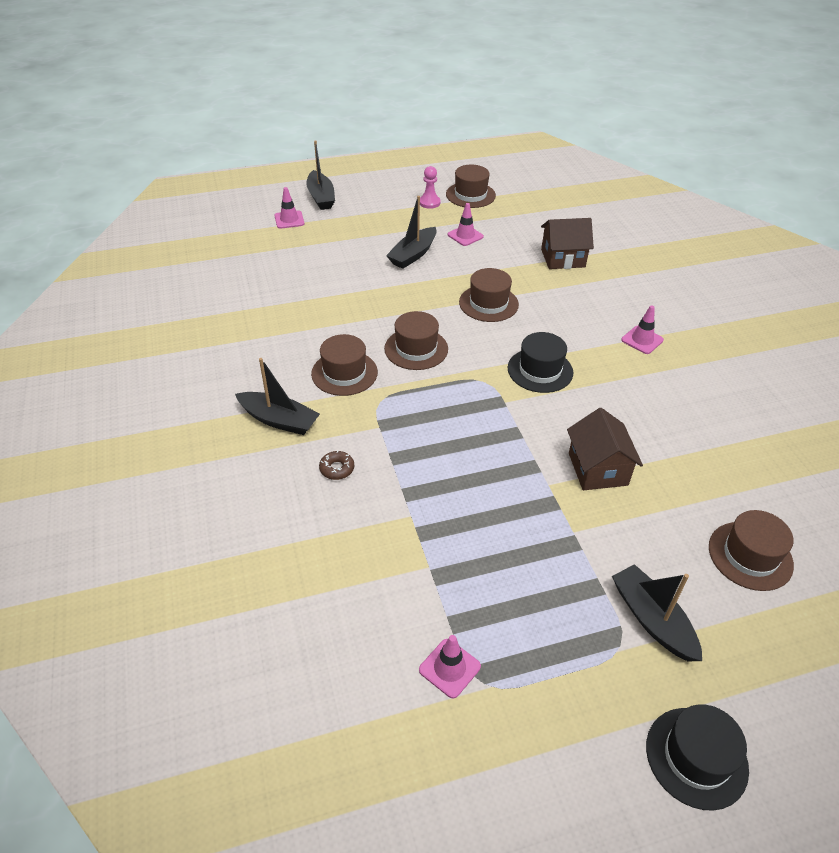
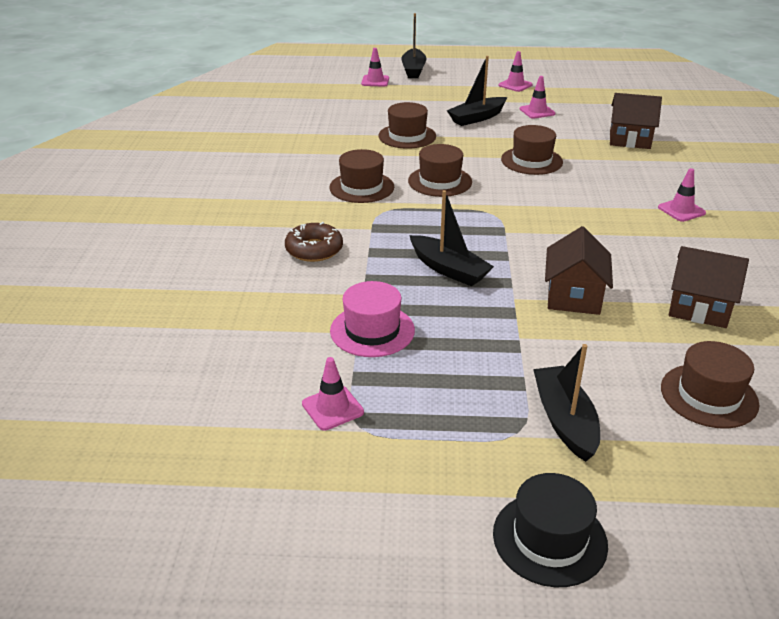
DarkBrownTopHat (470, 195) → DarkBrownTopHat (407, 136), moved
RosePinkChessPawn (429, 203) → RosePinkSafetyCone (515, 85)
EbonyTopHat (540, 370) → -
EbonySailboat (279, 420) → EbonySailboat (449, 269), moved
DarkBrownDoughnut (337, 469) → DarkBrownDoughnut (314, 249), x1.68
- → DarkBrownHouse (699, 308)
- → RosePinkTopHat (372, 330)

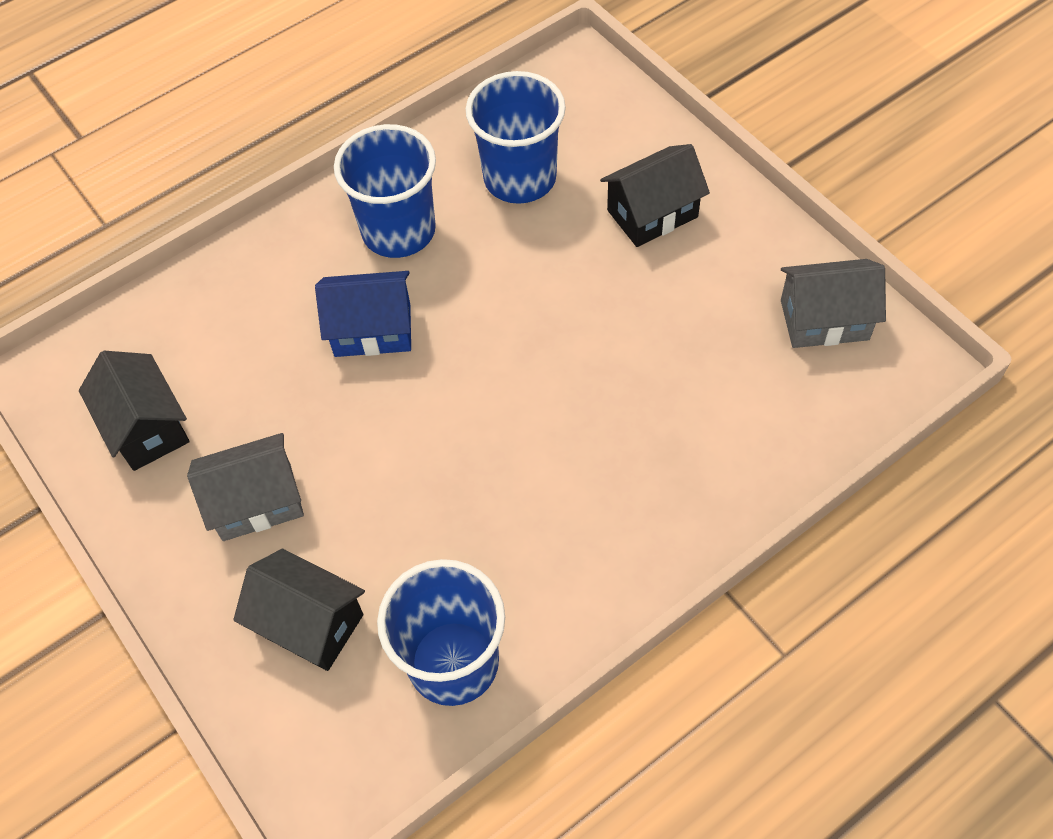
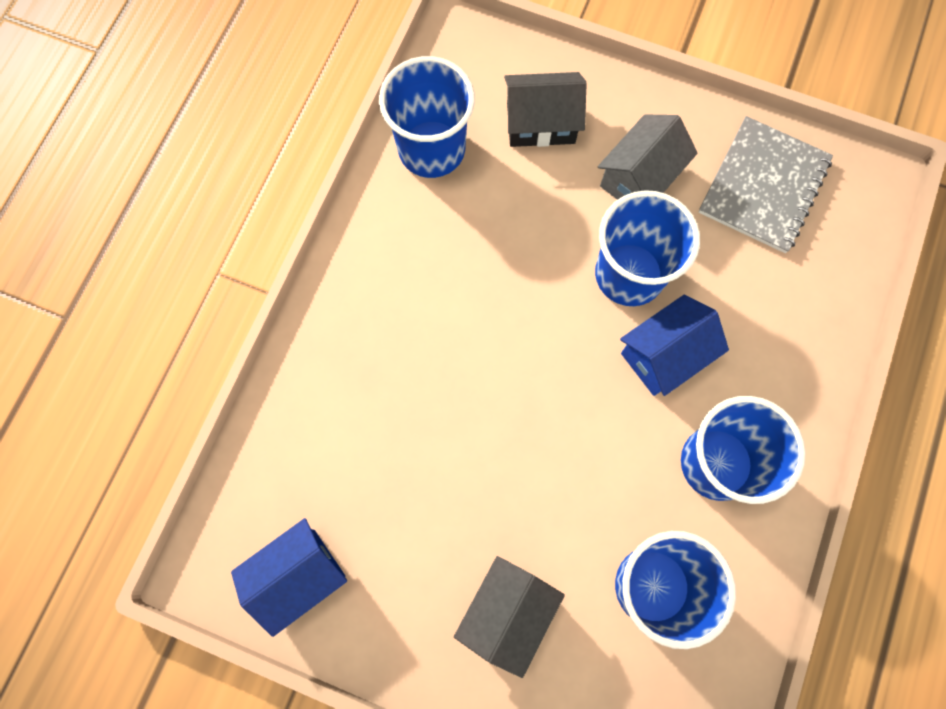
AshGreyHouse (824, 320) → RoyalBlueHouse (298, 576)
EbonyHouse (146, 427) → AshGreyNotebook (763, 186)
- → RoyalBlueBeaker (629, 274)

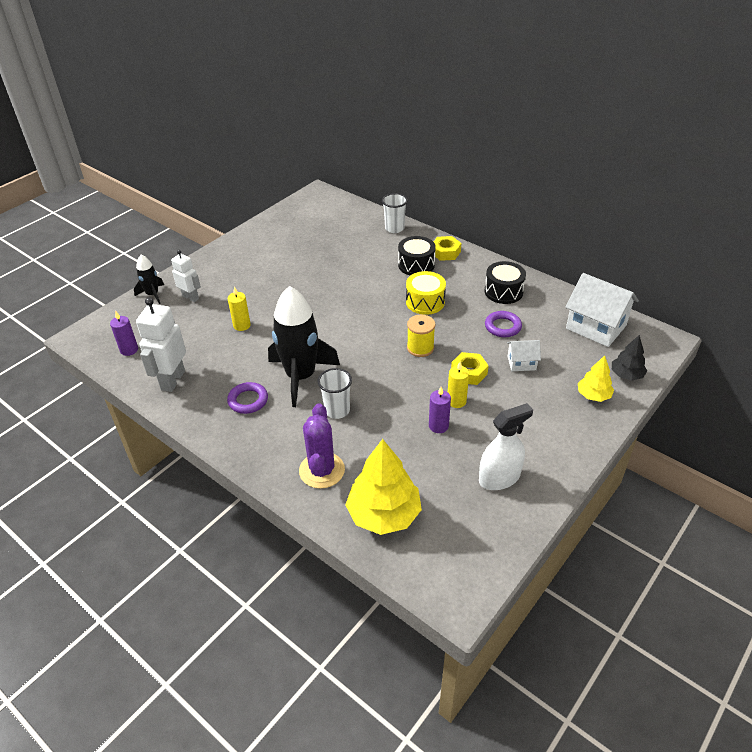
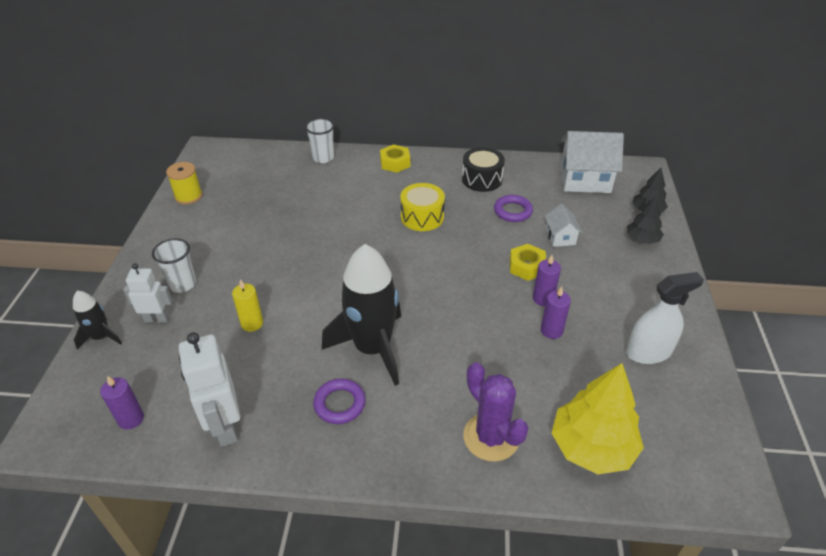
EbonySnareDrum (416, 265) → -
GoldenSpool (420, 348) → GoldenSpool (188, 196), moved
SnowWhiteHouse (521, 363) → SnowWhiteHouse (560, 237), 60 degrees counterclockwise
GoldenToyTree (593, 395) → EbonyToyTree (642, 239)
GoldenWaxCandle (456, 401) → PurpleWaxCandle (543, 299)
SnowWhiteBeaker (337, 410) → SnowWhiteBeaker (182, 284), moved
SnowWhiteSprayCleaner (499, 478) → SnowWhiteSprayCleaner (648, 352), 45 degrees clockwise

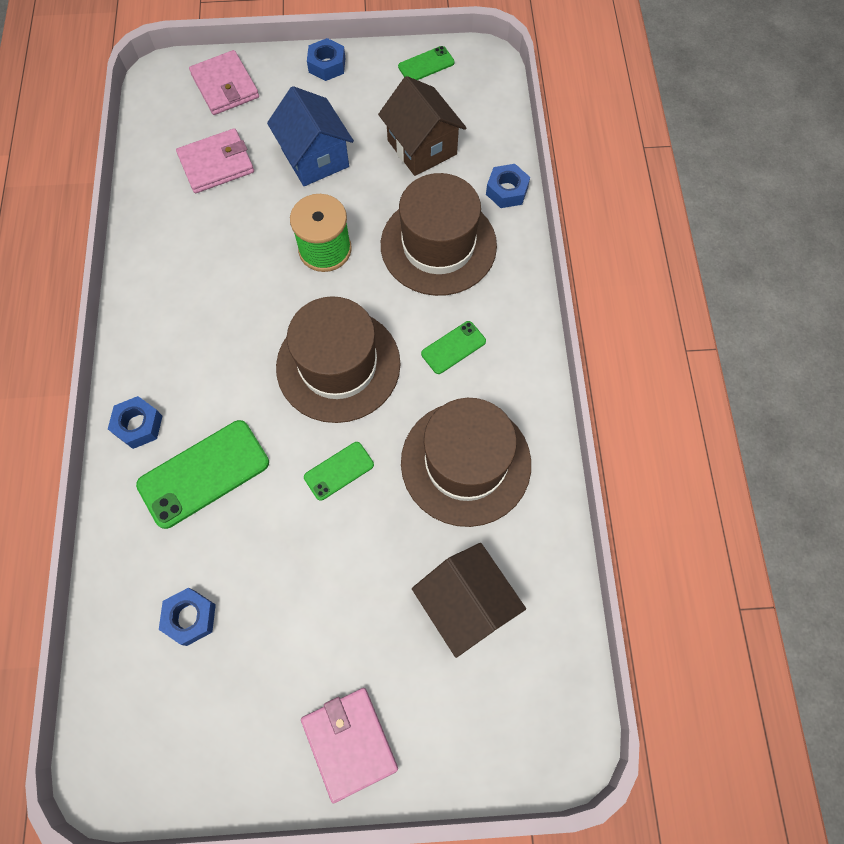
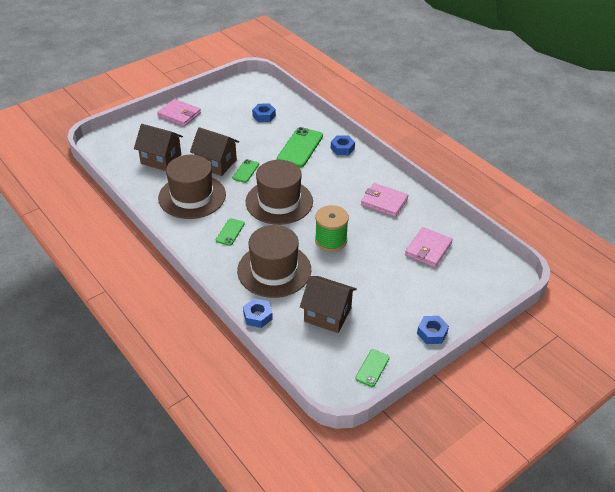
RosePinkWallet (225, 86) → RosePinkWallet (384, 202), moved
RoyalBlueHouse (315, 158) → -
- → DarkBrownHouse (216, 163)

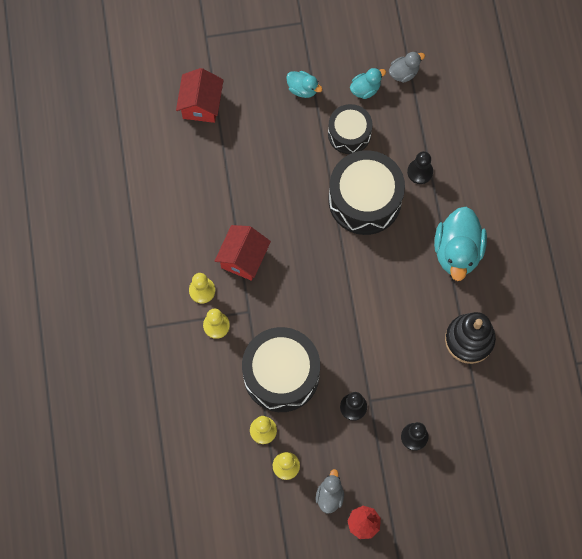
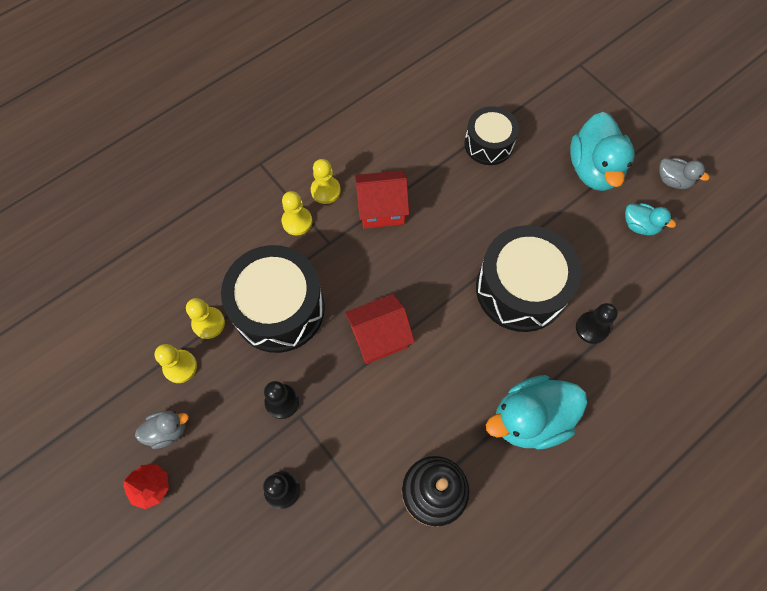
AshGreyDuck (404, 73) → AshGreyDuck (673, 180), moved
CrimsonHouse (201, 105) → CrimsonHouse (379, 337), moved
TurquoiseDuck (303, 89) → TurquoiseDuck (594, 169), x1.94
EbonySnareDrum (349, 134) → EbonySnareDrum (488, 144), moved

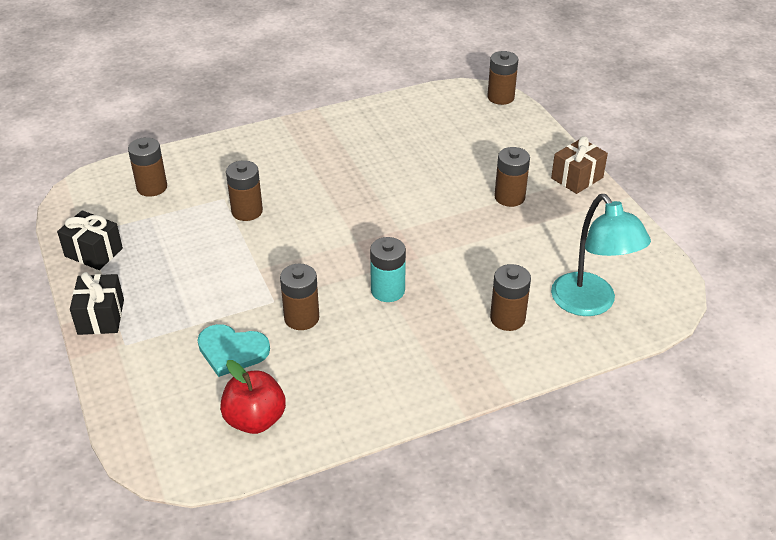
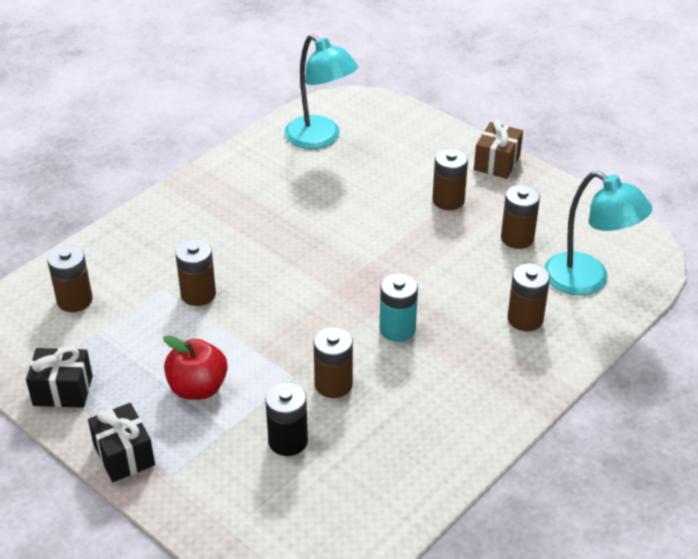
DarkBrownAaBattery (500, 97) → DarkBrownAaBattery (517, 238), moved
TurquoiseHeartShape (232, 351) → EbonyAaBattery (288, 441)
CrimsonApple (255, 419) → CrimsonApple (198, 388), moved
- → TurquoiseReadingLamp (320, 138)

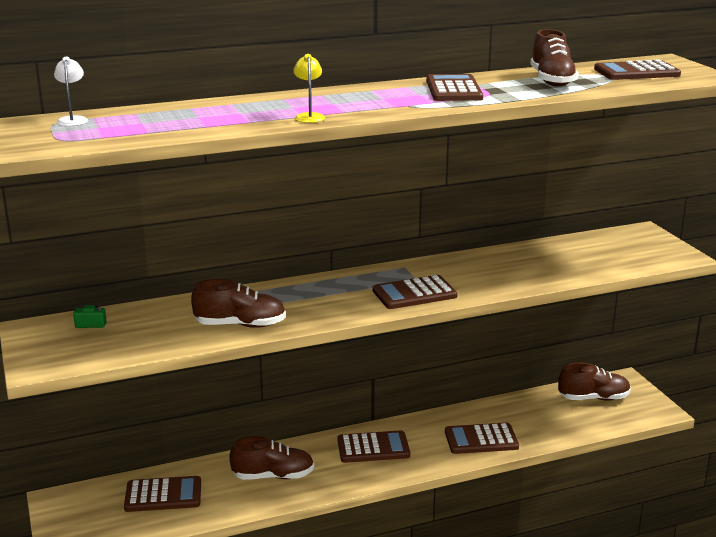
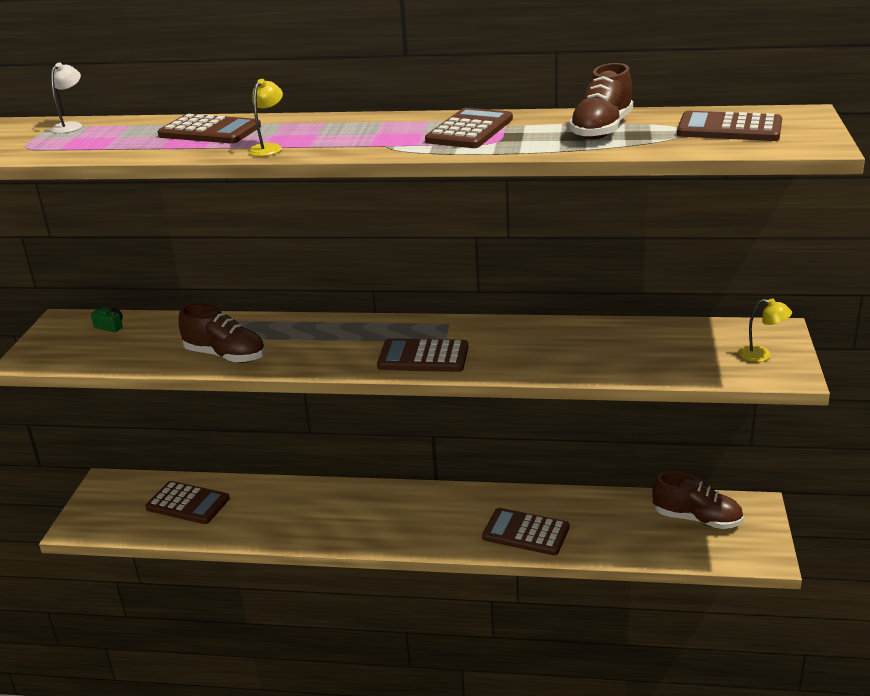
DarkBrownCalculator (373, 448) → DarkBrownCalculator (210, 131), moved
DarkBrownSneaker (273, 476) → -
- → GoldenReadingLamp (762, 355)

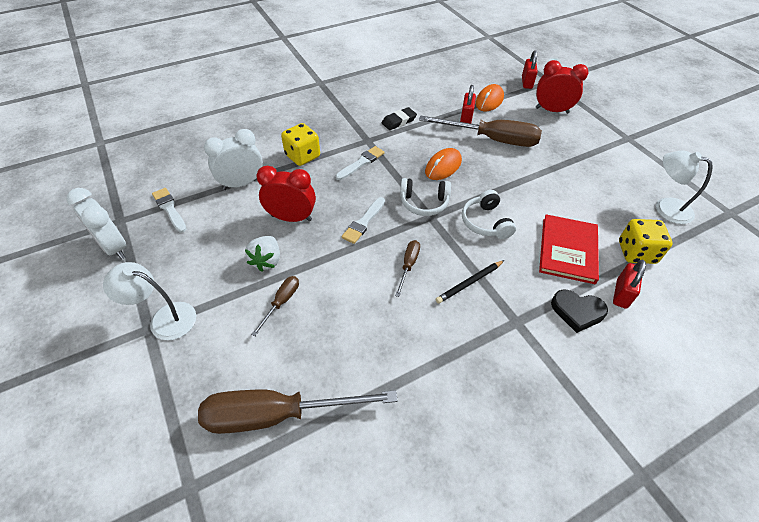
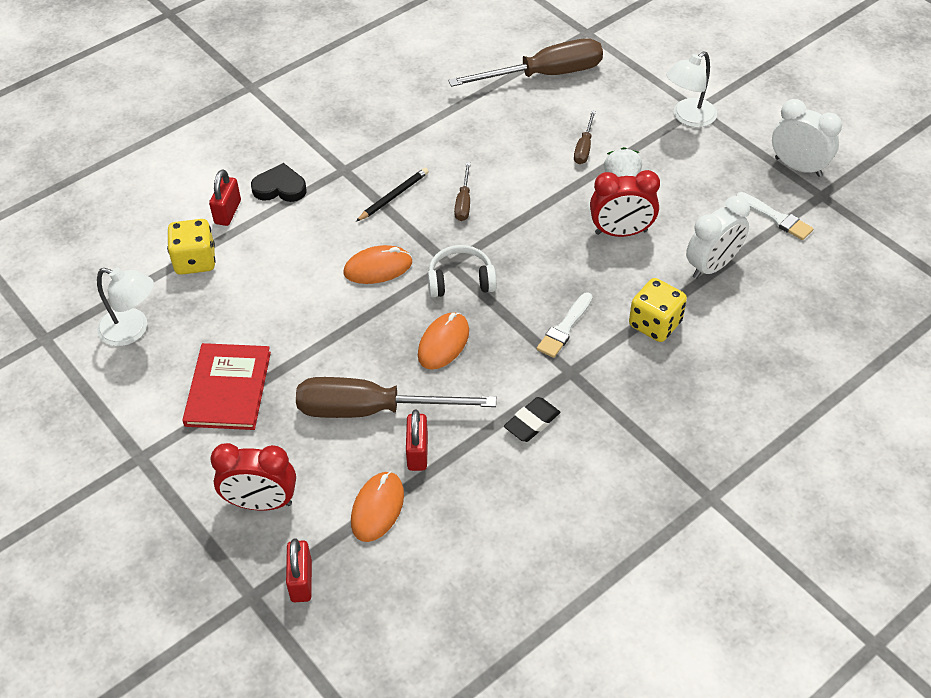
SnowWhiteOverEarHeadphones (485, 222) → OrangeComputerMouse (378, 268)
SnowWhitePaintBrush (363, 222) → -
CrimsonHardback (568, 250) → CrimsonHardback (228, 388), moved
SnowWhiteReadingLamp (164, 318) → SnowWhiteReadingLamp (688, 118), 135 degrees clockwise

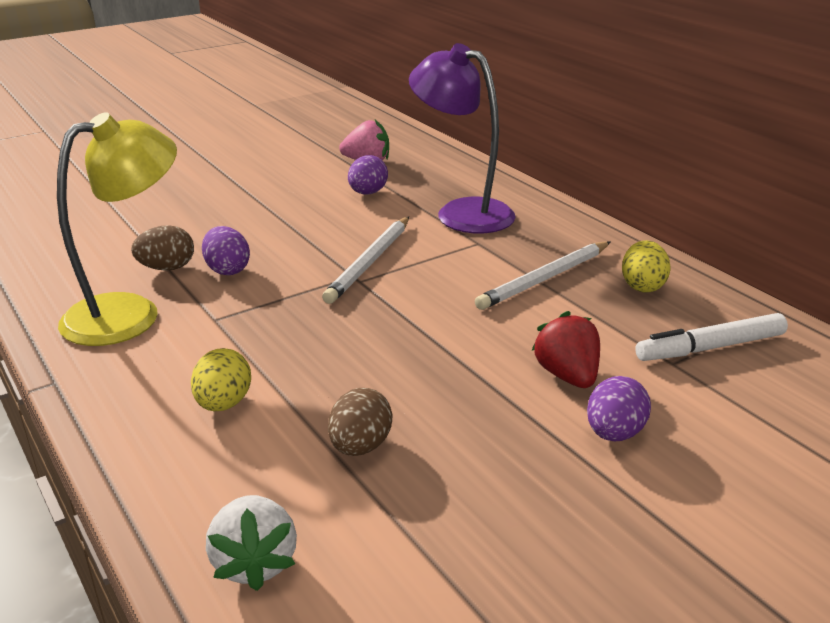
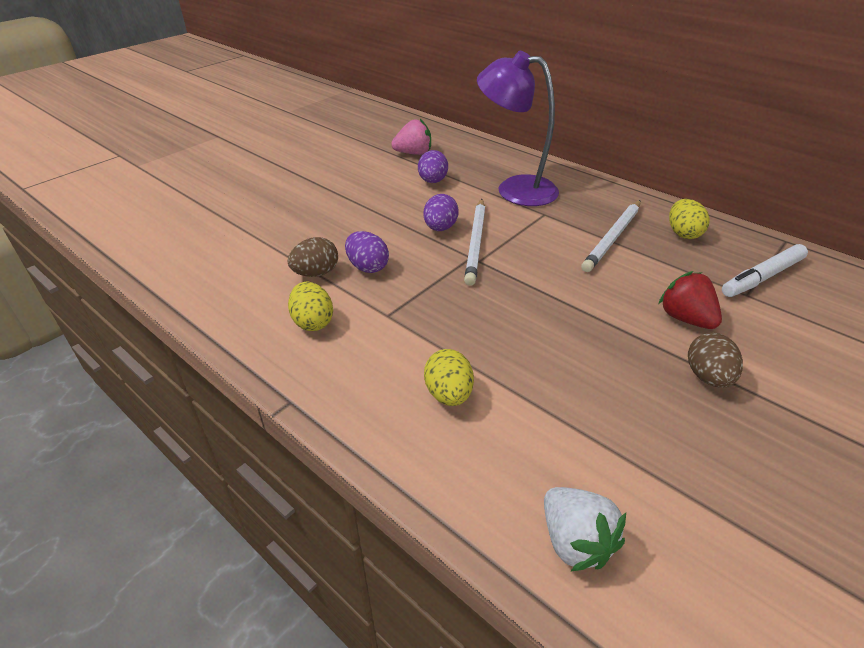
GoldenReadingLamp (130, 313) → GoldenToyEgg (313, 322)
PurpleToyEgg (614, 433) → PurpleToyEgg (440, 228), moved
DarkBrownToyEgg (360, 446) → DarkBrownToyEgg (707, 377), moved

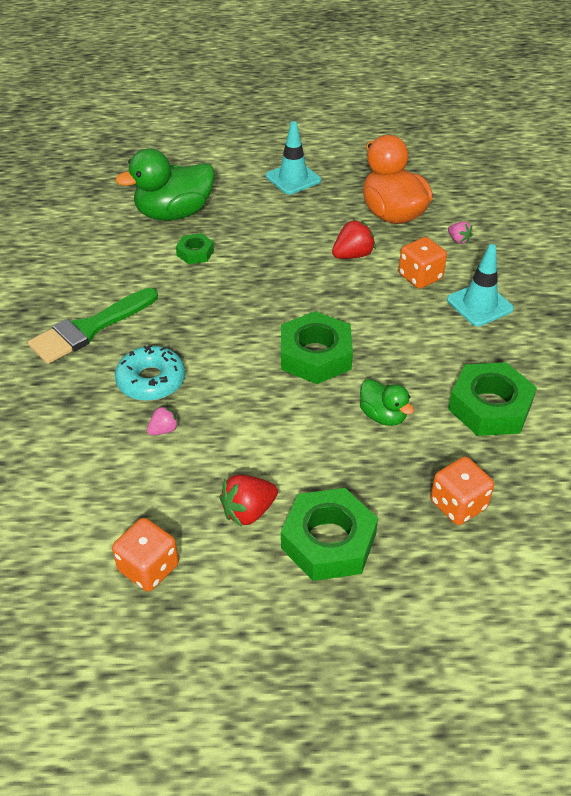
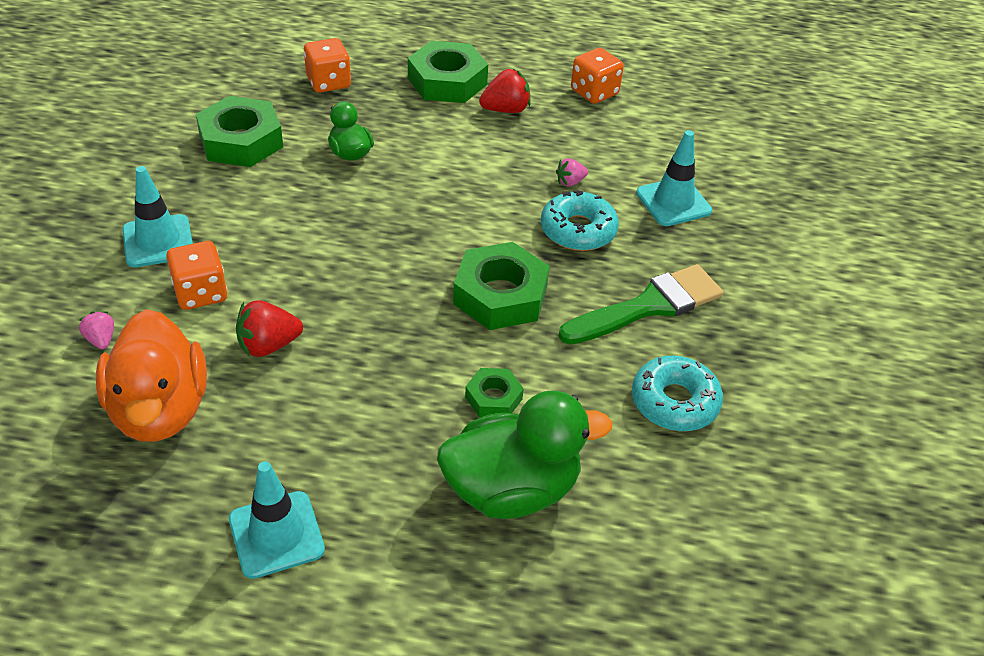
GreenNut (315, 355) → GreenNut (500, 295), moved
- → TurquoiseSafetyCone (673, 202)
- → TurquoiseDoughnut (674, 402)

